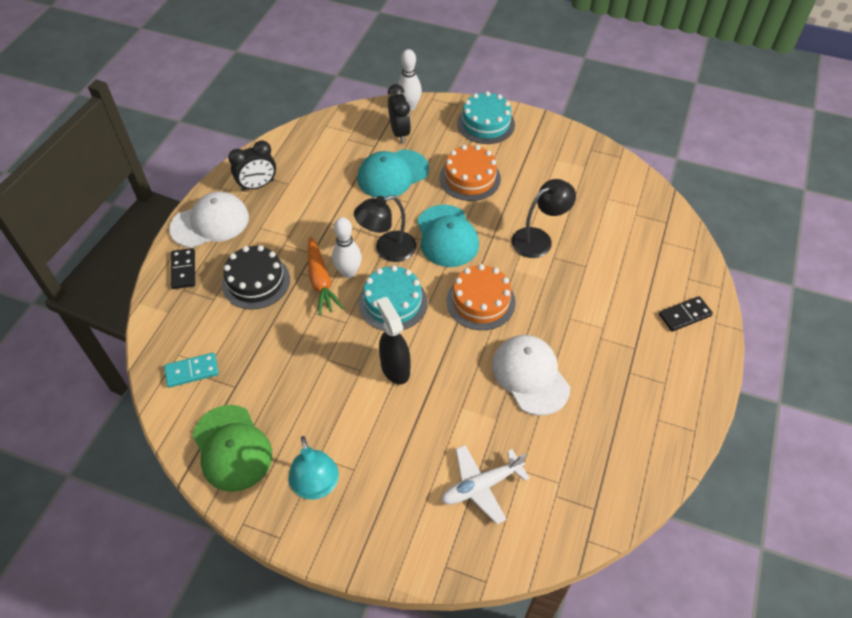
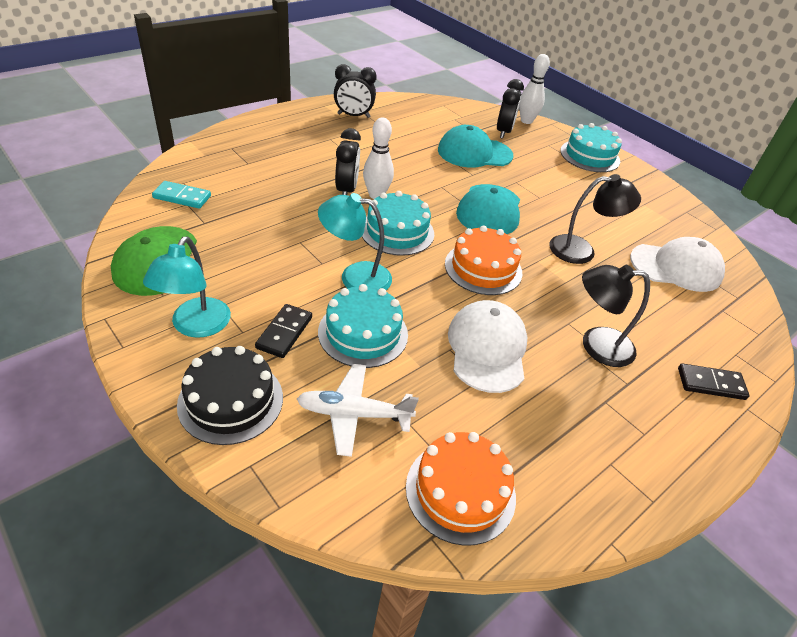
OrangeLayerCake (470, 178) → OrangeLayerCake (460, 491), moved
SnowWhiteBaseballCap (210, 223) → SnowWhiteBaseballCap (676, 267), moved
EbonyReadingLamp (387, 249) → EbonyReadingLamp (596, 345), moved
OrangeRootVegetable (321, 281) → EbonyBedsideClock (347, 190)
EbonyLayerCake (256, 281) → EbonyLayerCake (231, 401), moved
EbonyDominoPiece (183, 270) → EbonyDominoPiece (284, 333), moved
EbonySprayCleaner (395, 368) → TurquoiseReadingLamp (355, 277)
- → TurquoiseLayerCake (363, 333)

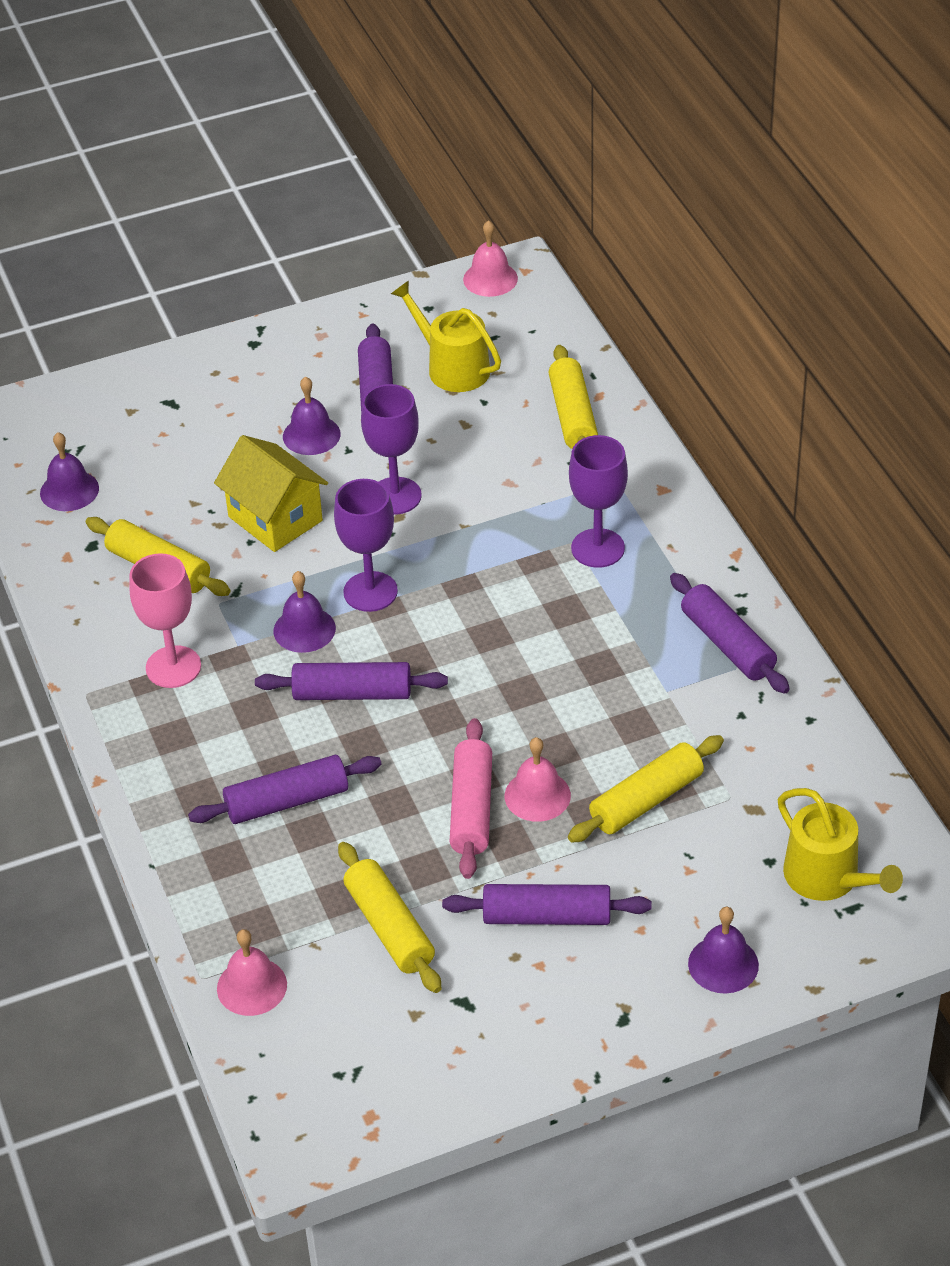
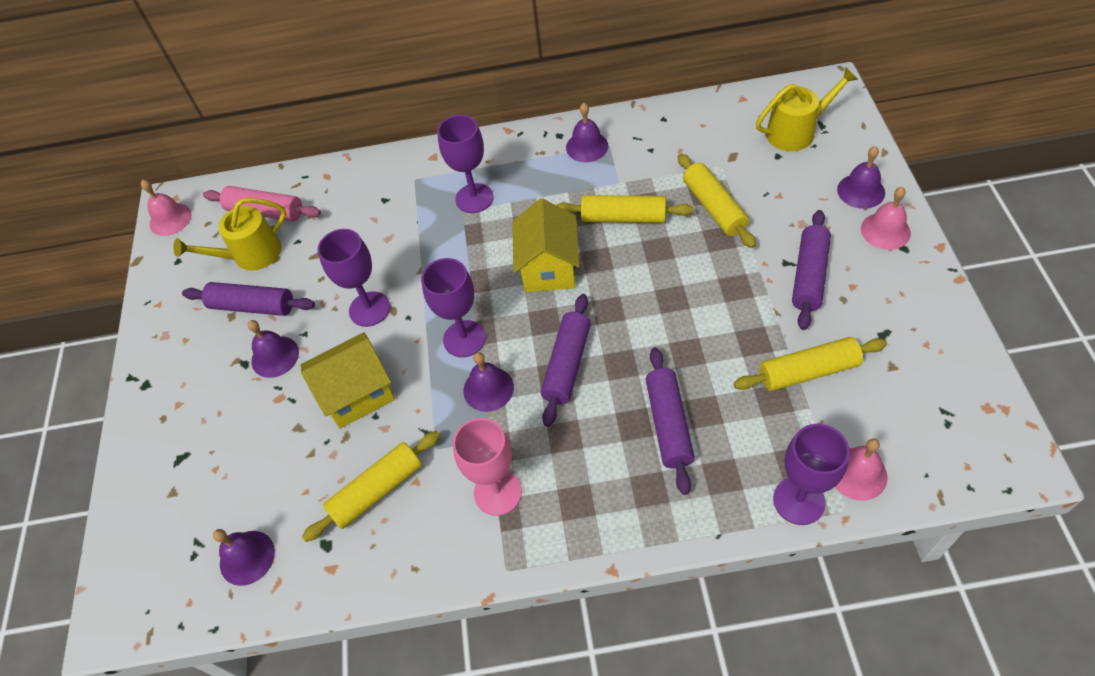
GoldenPastryRoller (572, 415) → GoldenPastryRoller (623, 217), moved
PurplePastryRoller (727, 644) → PurpleSchoolBell (587, 146)
RosePinkPastryRoller (471, 808) → RosePinkPastryRoller (265, 212), moved
RosePinkSchoolBell (537, 795) → RosePinkSchoolBell (885, 231), moved
- → GoldenHouse (549, 267)
- → PurpleChalice (799, 500)

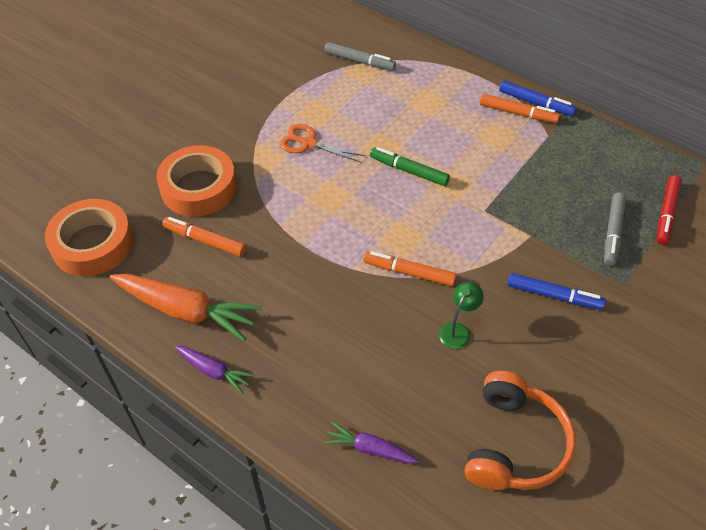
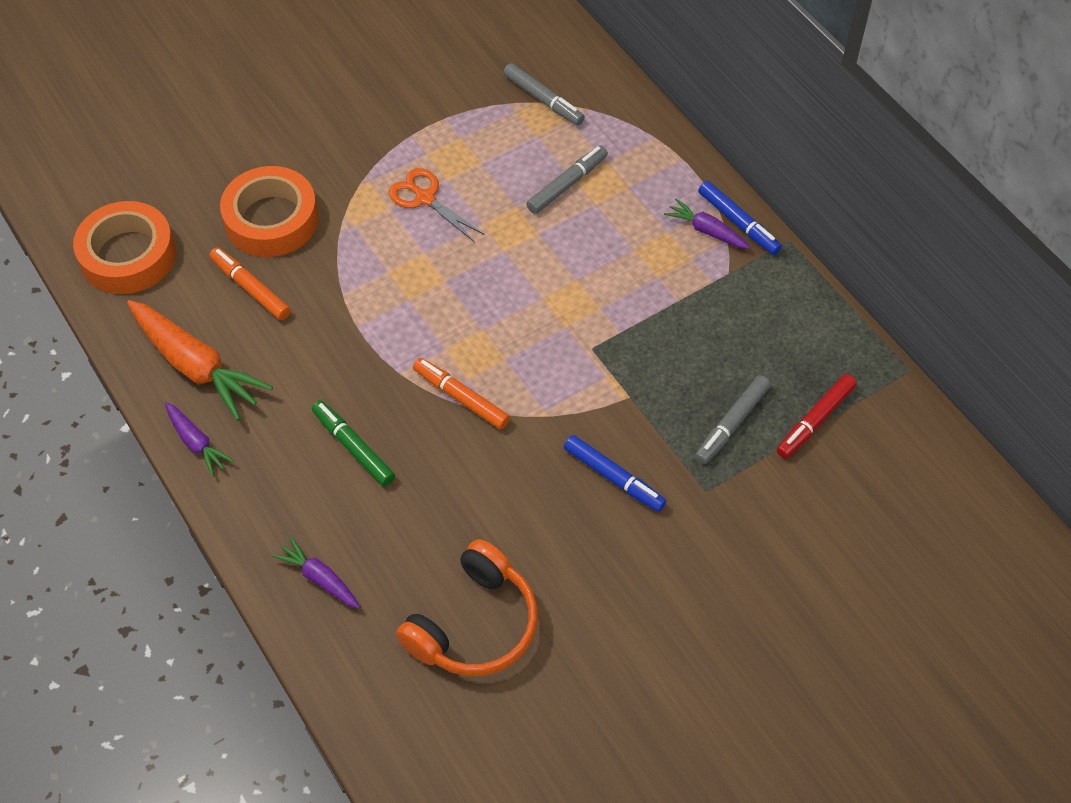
OrangeFeltPen (517, 113) → PurpleRootVegetable (707, 231)
GreenFeltPen (409, 171) → GreenFeltPen (353, 447), moved
GreenReadingLamp (457, 330) → -
- → AshGreyFeltPen (567, 184)

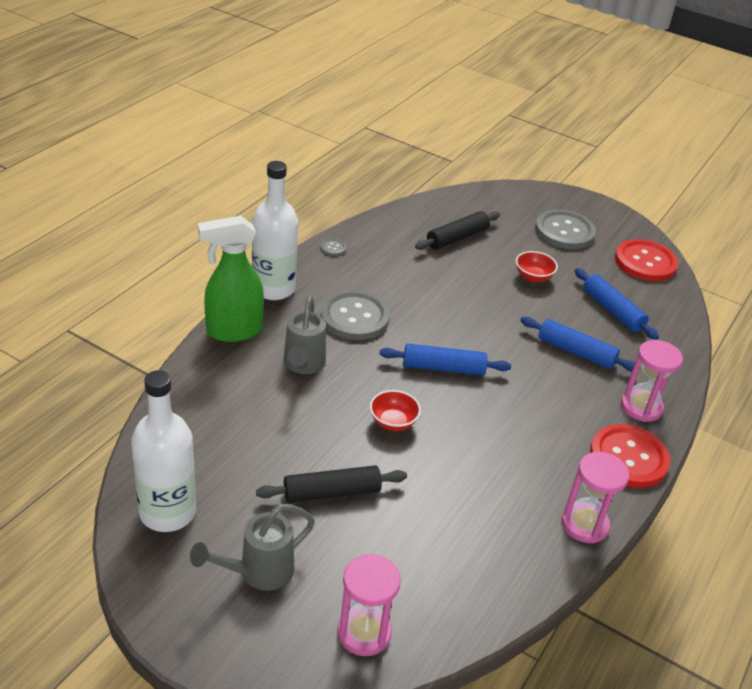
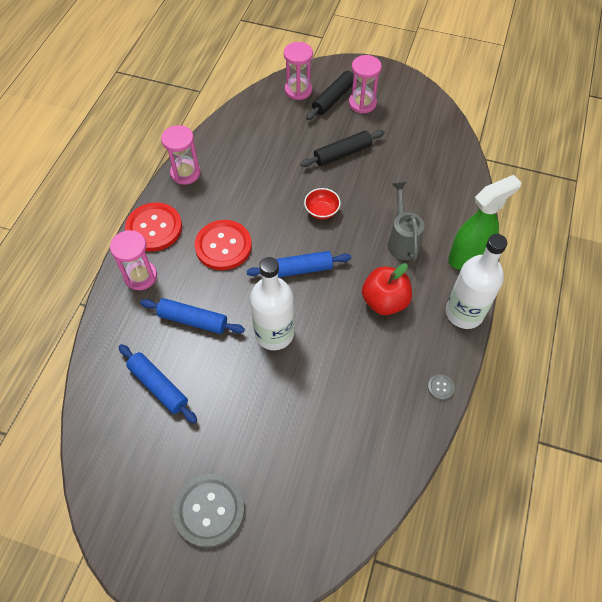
EbonyPastryRoller (457, 238) → EbonyPastryRoller (333, 98), moved
CrimsonButton (645, 262) → CrimsonButton (223, 246), moved
CrimsonDeepDish (533, 277) → -
AshGreyButton (354, 317) → CrimsonApple (384, 301)
SnowWhiteFlask (167, 512) → SnowWhiteFlask (274, 333), moved
AshGreyWateringCan (257, 572) → RosePinkHourglass (362, 103)

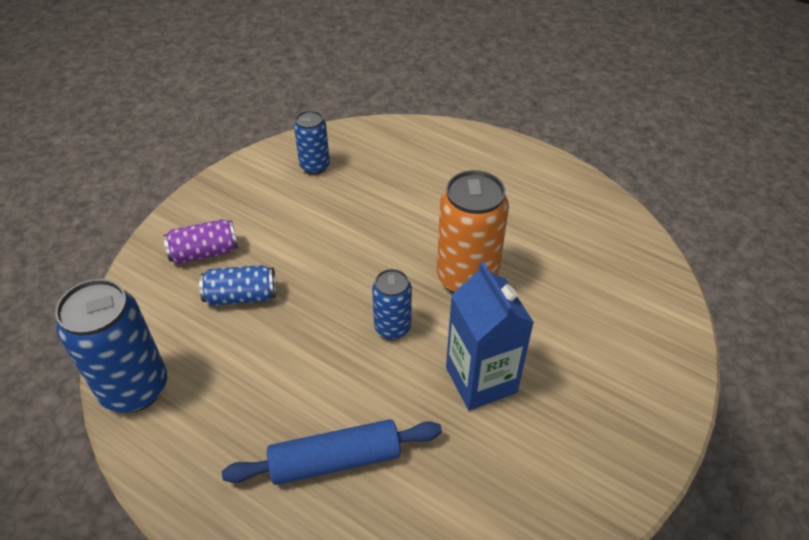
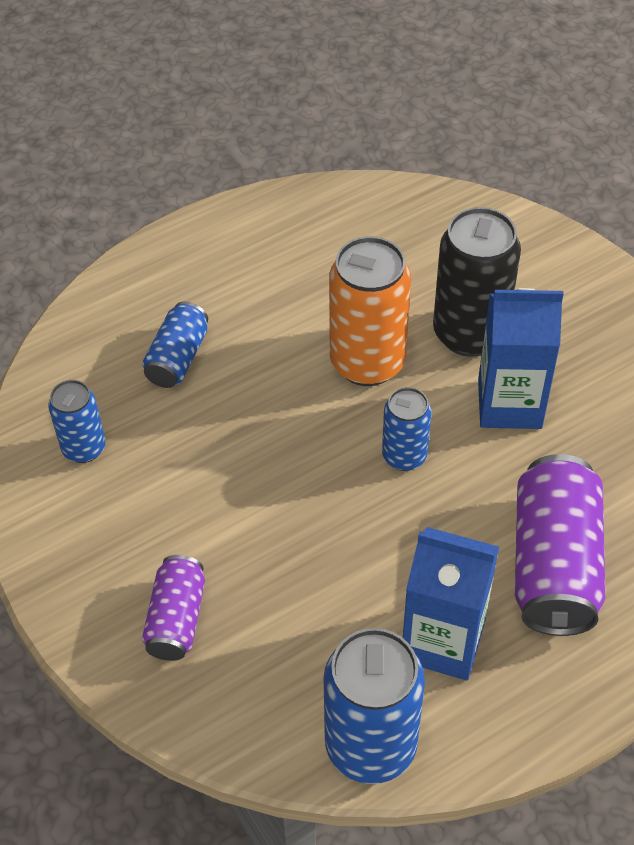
RoyalBlueCan (241, 296) → RoyalBlueCan (178, 358), moved
RoyalBluePastryRoller (335, 460) → PurpleCan (553, 564)
- → EbonyCan (469, 334)
- → RoyalBlueJuiceCarton (443, 641)

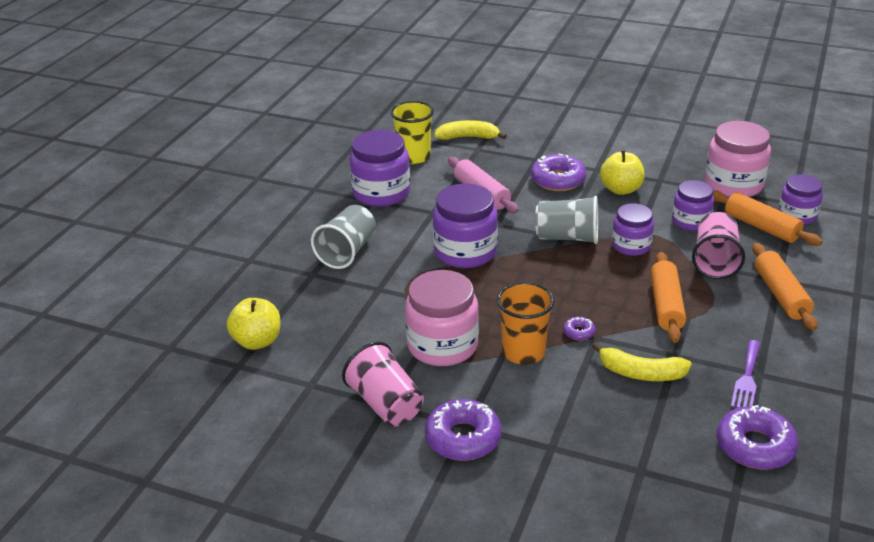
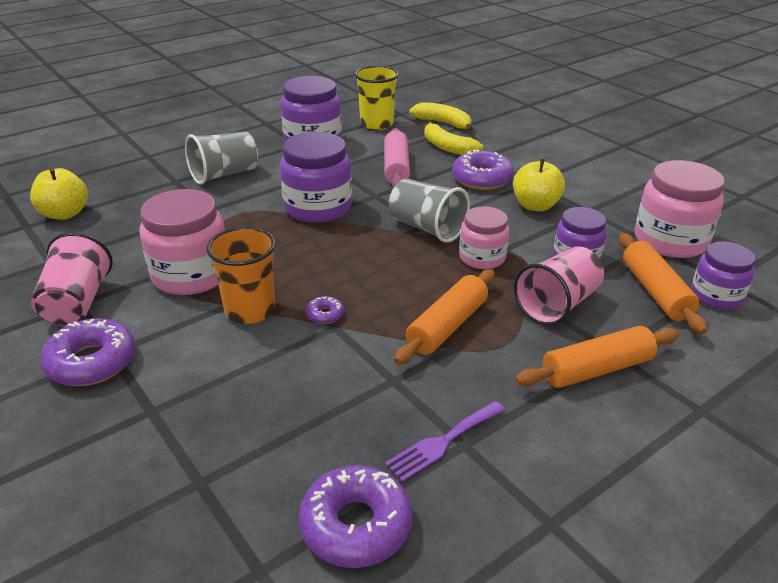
PurpleJamJar (631, 245) → RosePinkJamJar (482, 257)
OrangePastryRoller (781, 294) → OrangePastryRoller (596, 369), 45 degrees clockwise
GoldenBanana (640, 373) → GoldenBanana (447, 147), moved

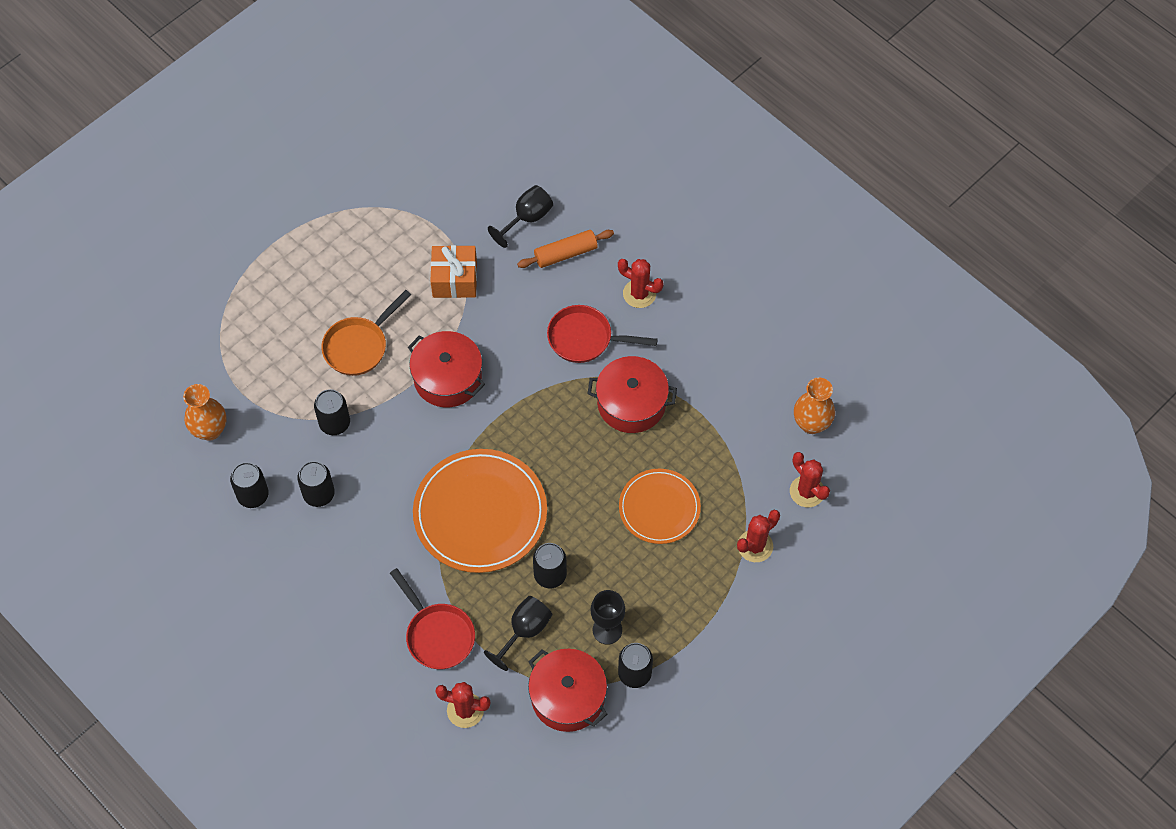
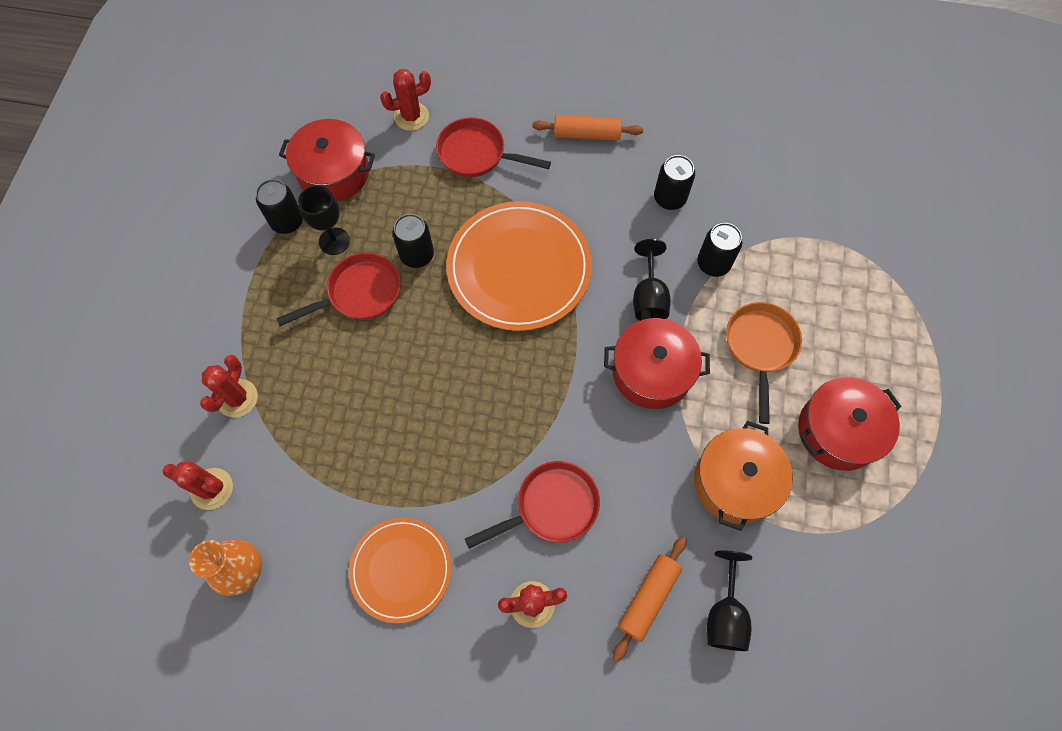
OrangeGift (454, 279) → OrangeCookingPot (735, 482)
CrimsonCookingPot (631, 403) → CrimsonCookingPot (838, 431), moved
OrangeFlowerVase (210, 430) → -
EbonyCan (253, 495) → -
OrangePlate (659, 508) → OrangePlate (401, 570), moved
EbonyChalice (524, 631) → EbonyChalice (648, 297), moved
- → OrangePastryRoller (586, 134)
- → CrimsonSkillet (359, 293)

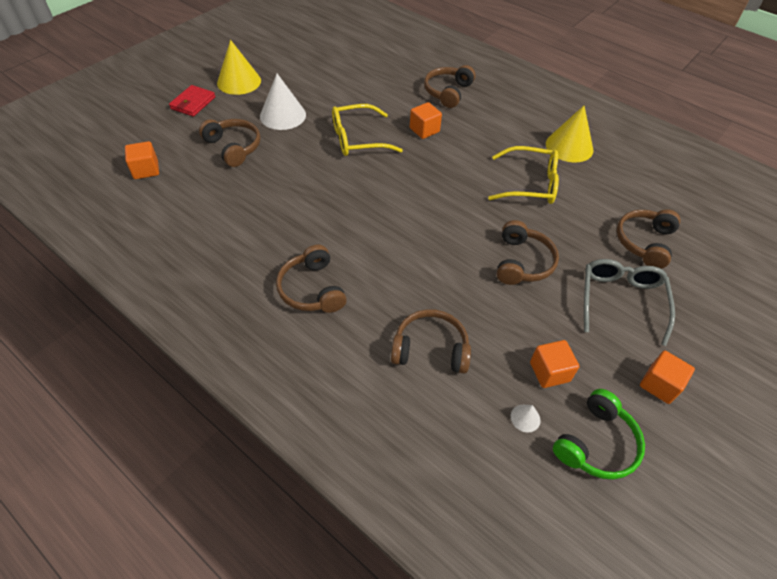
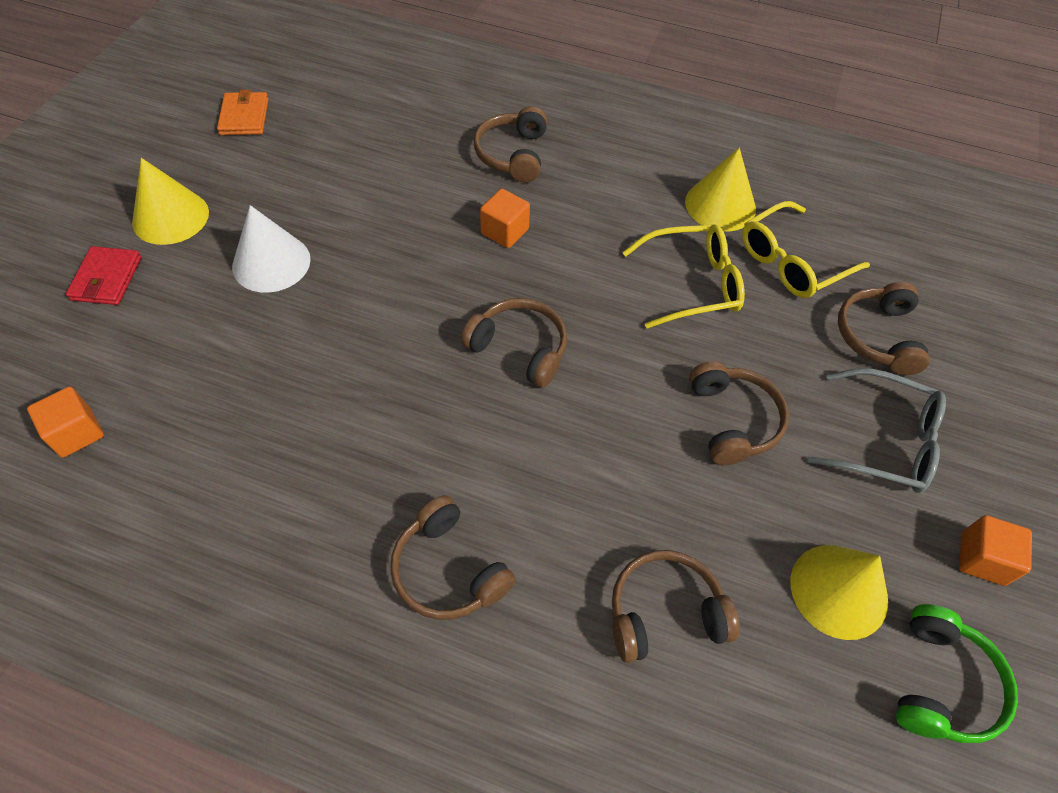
GoldenGlasses (357, 139) → GoldenGlasses (792, 262), moved
DarkBrownOverEarHeadphones (234, 147) → DarkBrownOverEarHeadphones (519, 348), moved
AshGreyGlasses (621, 301) → AshGreyGlasses (884, 441), 120 degrees clockwise
OrangeCube (549, 372) → GoldenConeShape (839, 591)
SnowWhiteConeShape (525, 418) → -
- → OrangeWallet (244, 117)

